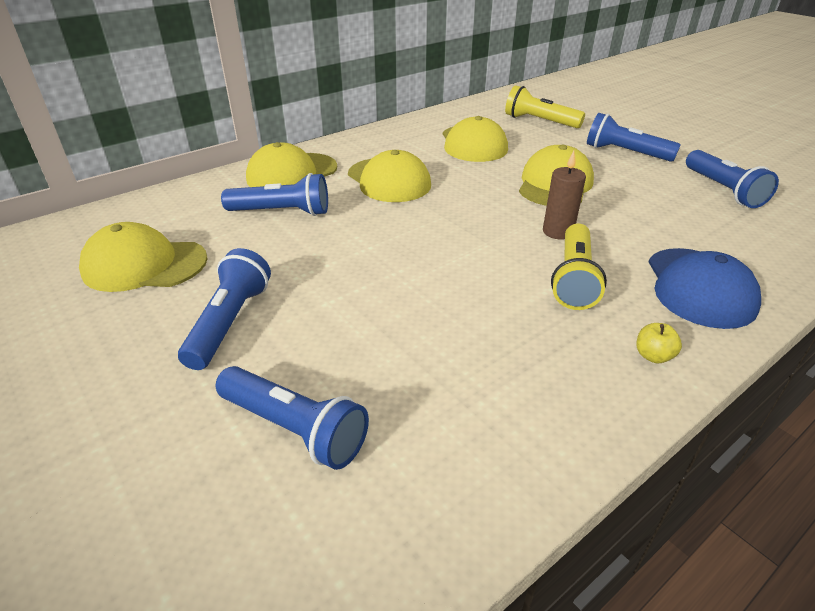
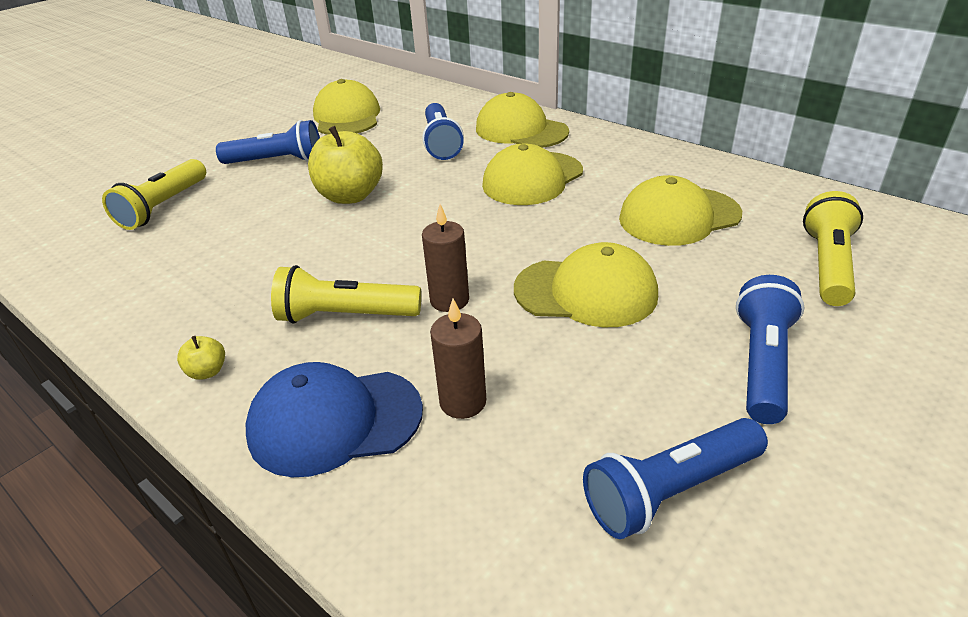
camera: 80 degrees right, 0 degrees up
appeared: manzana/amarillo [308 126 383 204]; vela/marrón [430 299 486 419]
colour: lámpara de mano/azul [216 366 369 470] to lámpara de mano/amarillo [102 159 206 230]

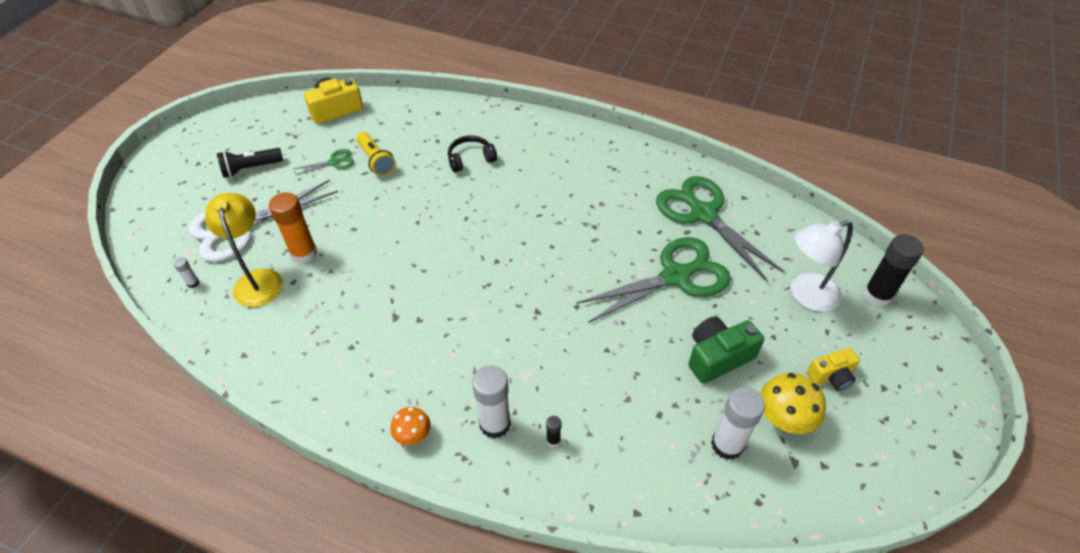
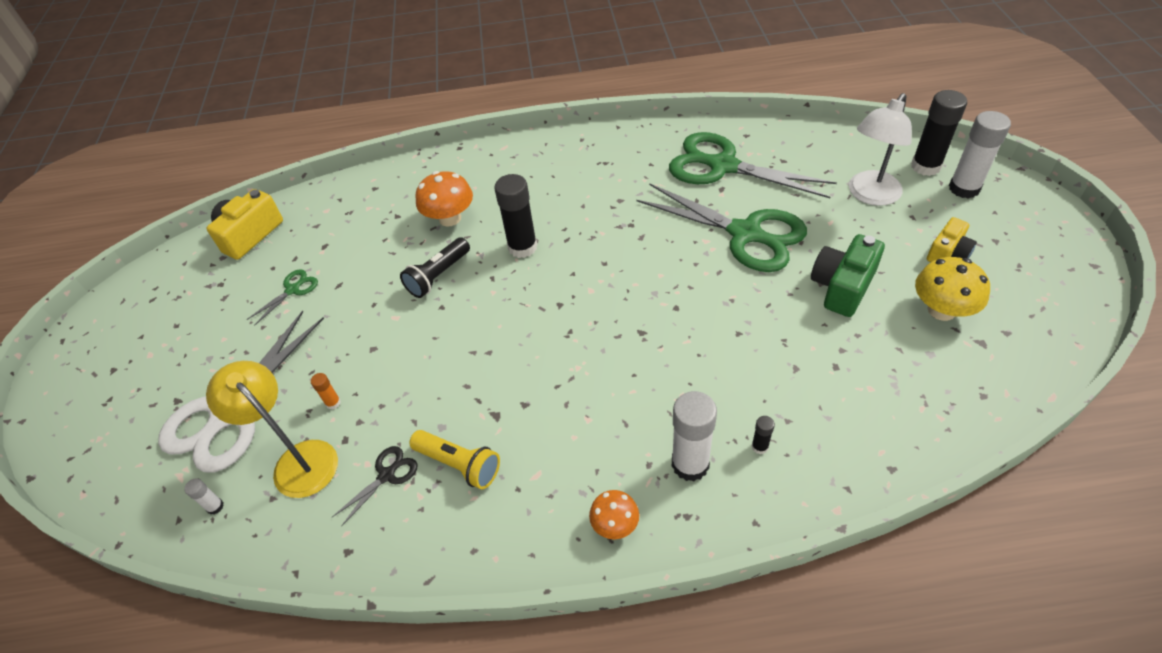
camera: 25 degrees left, 0 degrees up
appeared: barra de pegamento/negro [494 174 537 258]; tijeras/negro [332 446 418 527]
relocated: lámpara de mano/amarillo [357 132 396 176] to [409 430 500 489]; lámpara de mano/negro [217 148 283 178] to [400 237 470 298]; barra de pegamento/blanco [711 387 765 460] to [949 111 1011 199]
exchanged: auriculares/negro [448 136 497 172] to seta/naranja [415 171 473 226]
spun: tijeras/verde [576 237 731 323] = [637 183 807 272] 90 degrees clockwise
size: barra de pegamento/naranja [269 192 317 263] = [311 373 341 409] x0.45

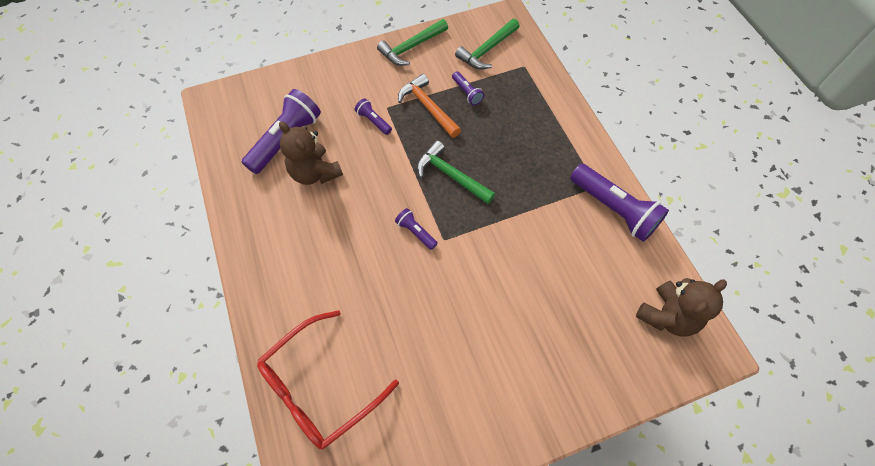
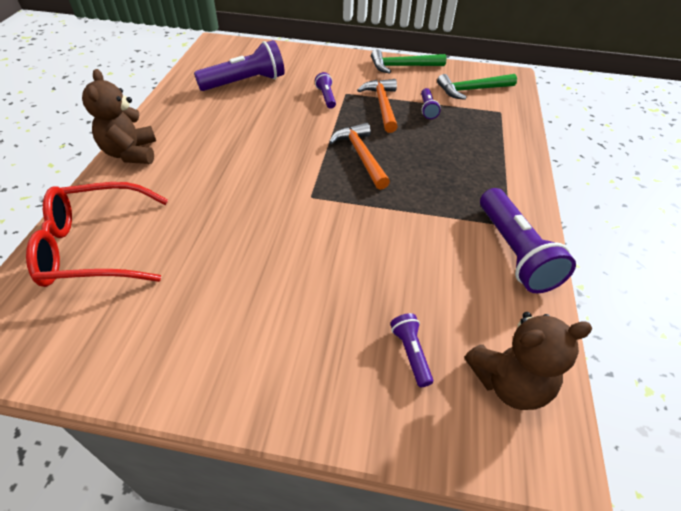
camera: 30 degrees right, 15 degrees down
relocated: osito/marrón [279 121 343 185] to [82 69 156 164]; lámpara de mano/morado [395 208 438 250] to [390 313 433 387]
colour: martillo/verde [417 141 495 204] to martillo/naranja [329 123 390 190]

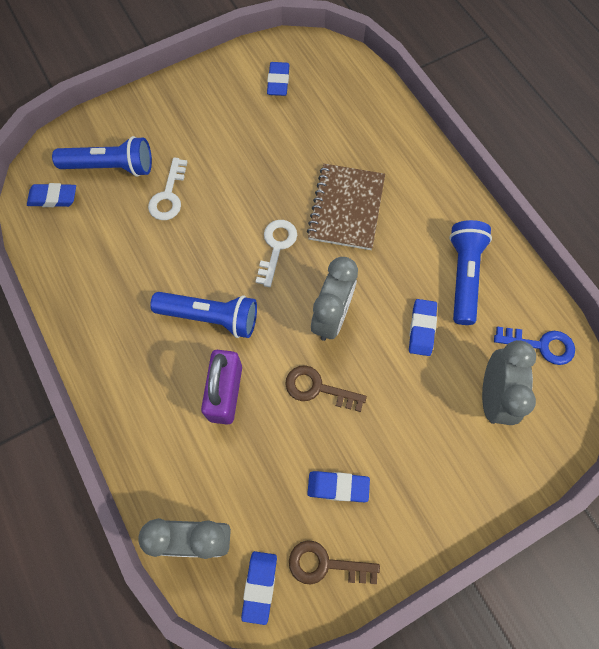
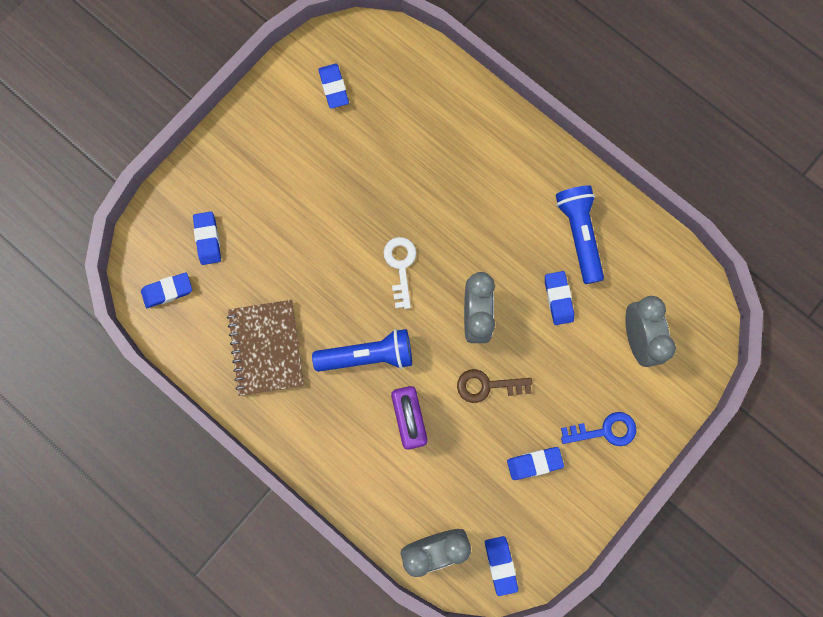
camera: 20 degrees left, 10 degrees up
missing: llave/blanco [148 157 187 220]; llave/marrón [289 540 380 584]
relocated: cuaderno/marrón [307 164 385 250] to [227 300 304 396]; llave/azul [494 326 575 365] to [561 412 636 446]
exchanged: lámpara de mano/azul [52 136 152 177] to goma de borrar/azul [193 212 221 265]

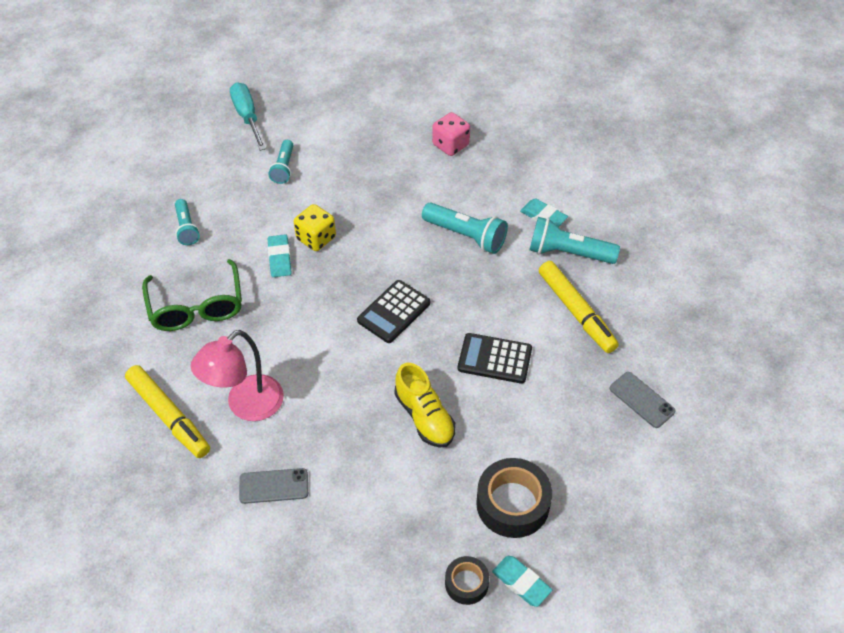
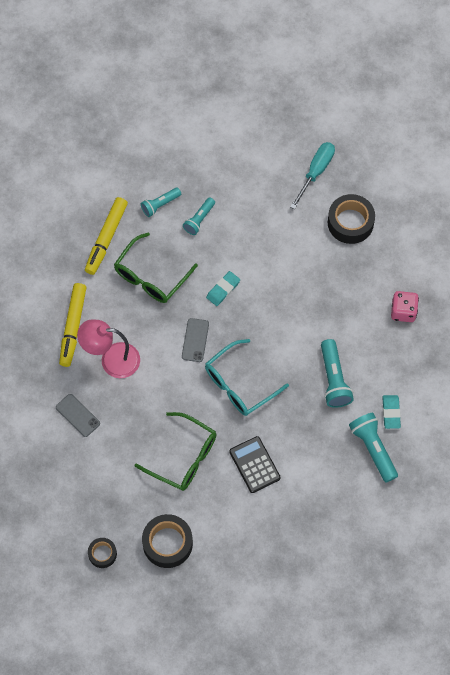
camera: 50 degrees right, 15 degrees up
missing: dado/amarillo [294 204 336 251]; goma de borrar/turquesa [492 556 552 607]
appeared: cinta adhesiva/negro [328 194 375 244]
relocated: lámpara de mano/turquesa [268 140 294 184] to [141 188 181 217]; rotulador/amarillo [539 261 619 353] to [85 197 128 275]; móvil/gris [609 372 676 428] to [182 318 209 362]
exchanged: calculadora/negro [357 280 430 343] to gafas/turquesa [205 339 289 416]; zapato/amarillo [394 363 456 448] to gafas/verde [135 412 216 491]

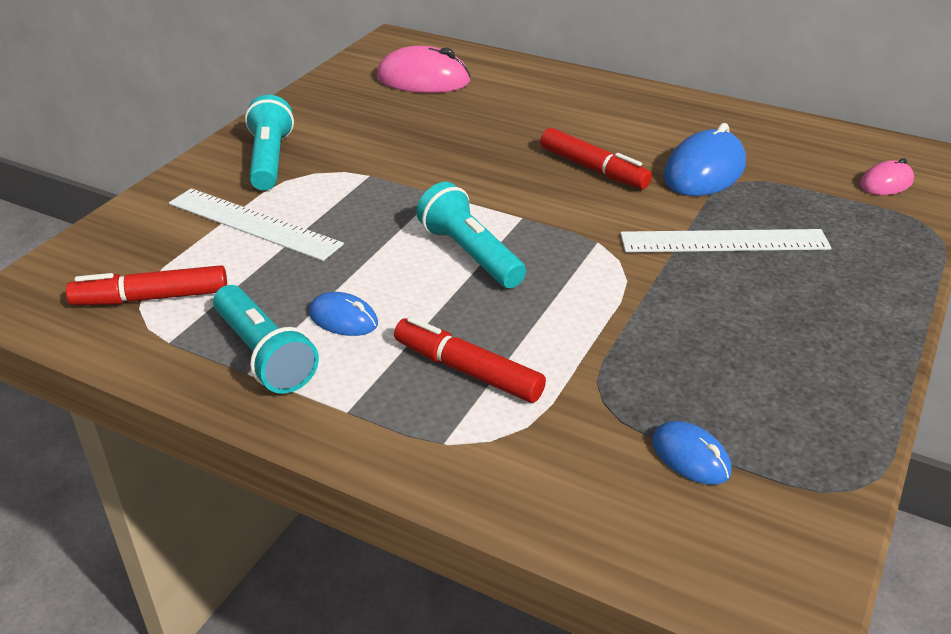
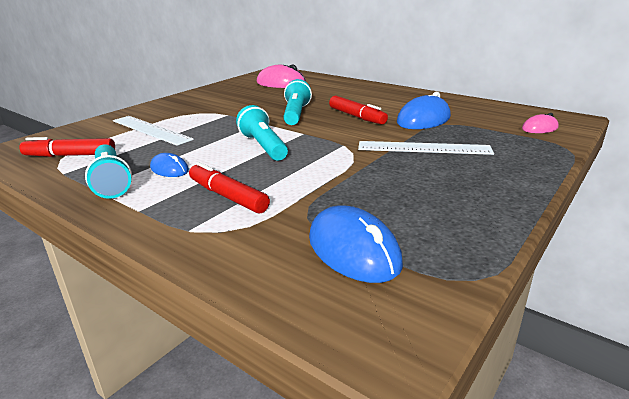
camera: 10 degrees right, 10 degrees down
relocated: lámpara de mano/turquesa [245 95 294 190] to [283 79 312 125]
size: ratón/azul [652 421 732 485] = [309 206 403 283] x1.80

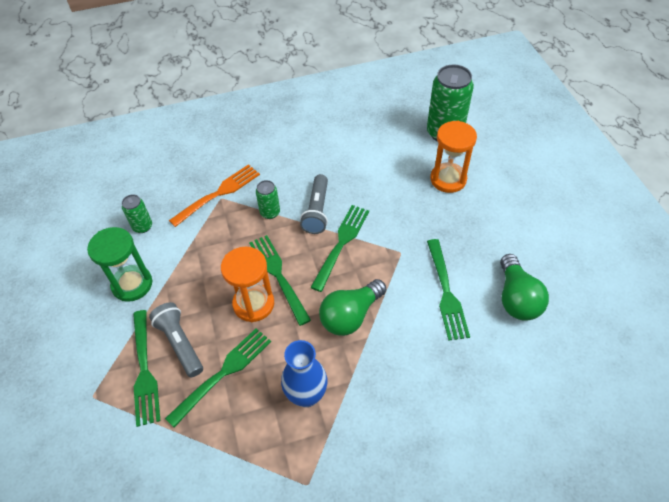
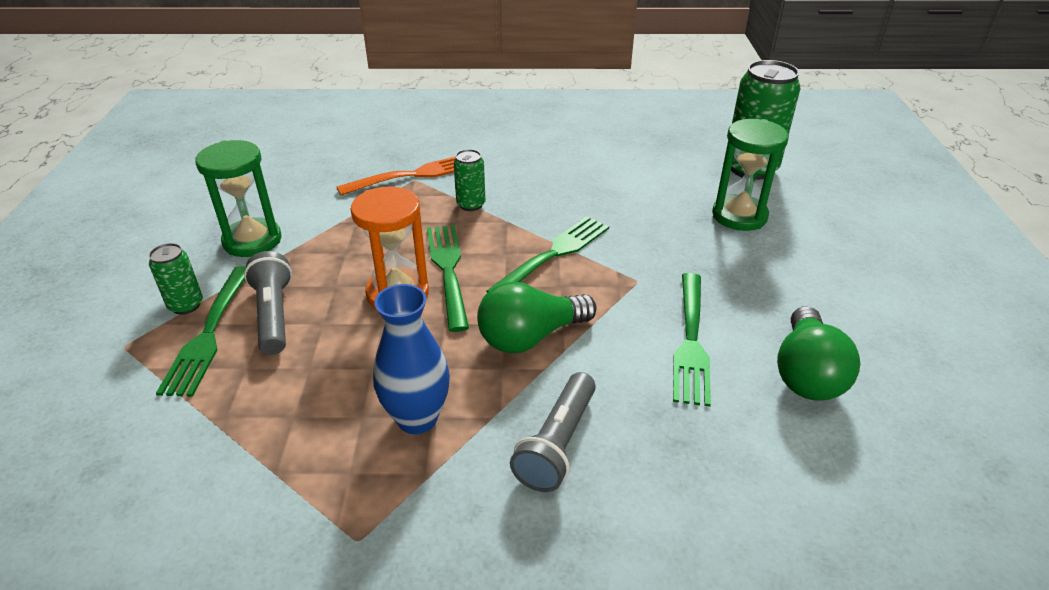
camera: 15 degrees right, 15 degrees down
missing: tenedor/verde [165 328 271 428]
relocated: lámpara de mano/gris [300 174 328 234] to [510 372 596 492]; lata/verde [122 194 152 233] to [149 243 203 315]
colour: reloj de arena/naranja [430 121 477 193] to reloj de arena/verde [712 119 789 231]

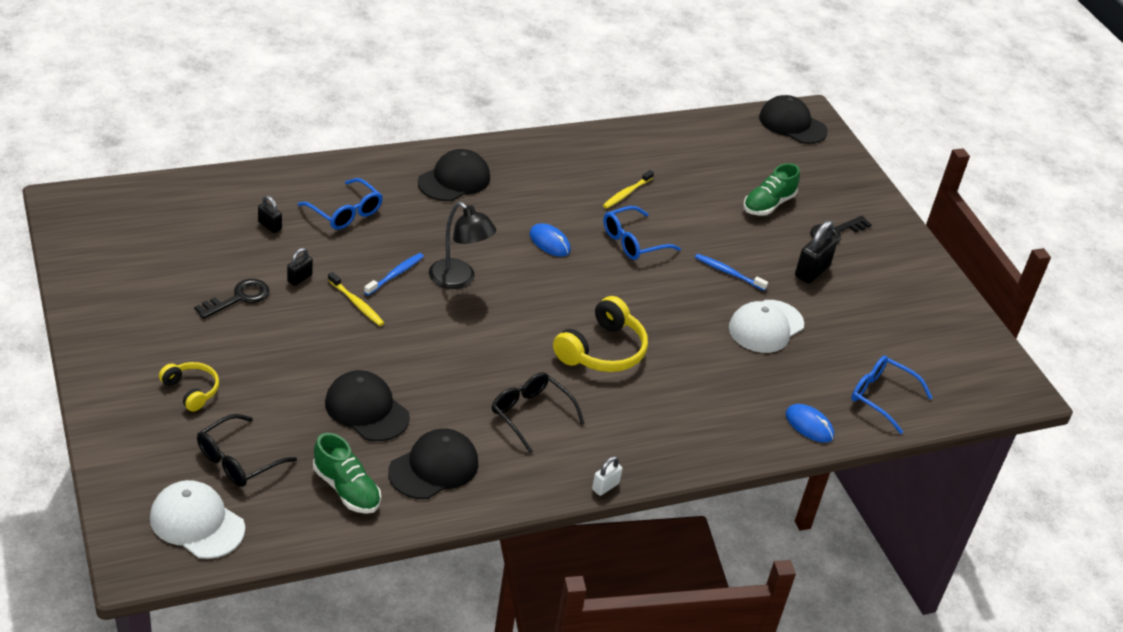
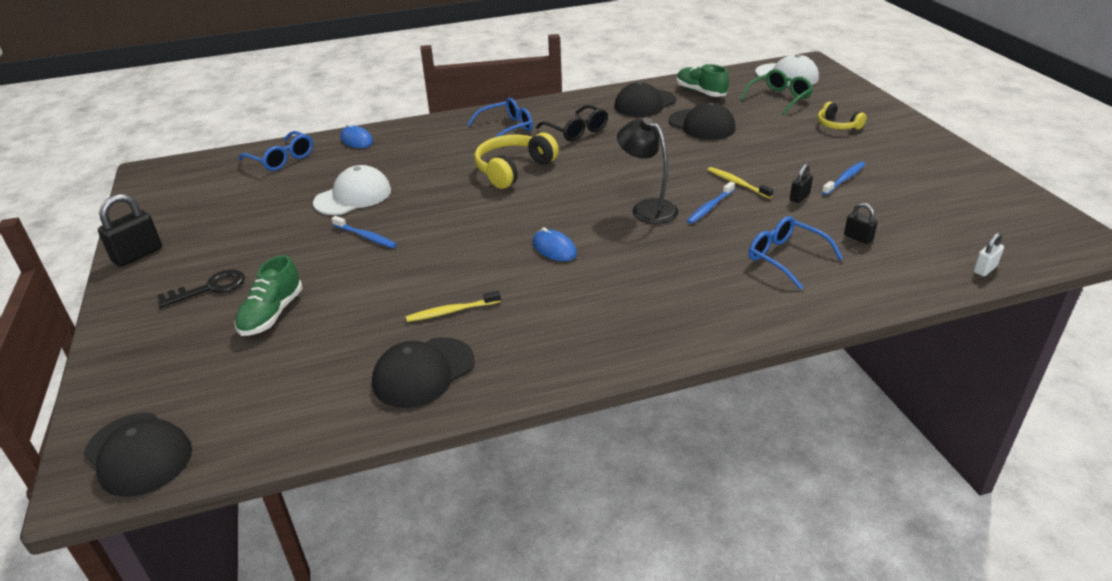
camera: 170 degrees left, 5 degrees down
relocated: gorra/negro [418 149 490 201] to [372 337 475 408]; gafas/azul [603 206 681 260] to [467 98 533 138]; candado/negro [795 220 838 283] to [98 194 162 267]; candado/blanco [592 456 623 496] to [973 232 1004 276]
exchanged: llave/negro [194 279 269 319] to cepillo de dientes/azul [822 162 865 195]
colour: gafas/negro [197 414 297 487] to gafas/verde [740 69 813 115]
spun: zapato/verde [743 163 800 216] = [234 255 303 336] 150 degrees clockwise; cepillo de dientes/amarillo [603 170 654 209] = [406 291 501 322] 150 degrees counterclockwise

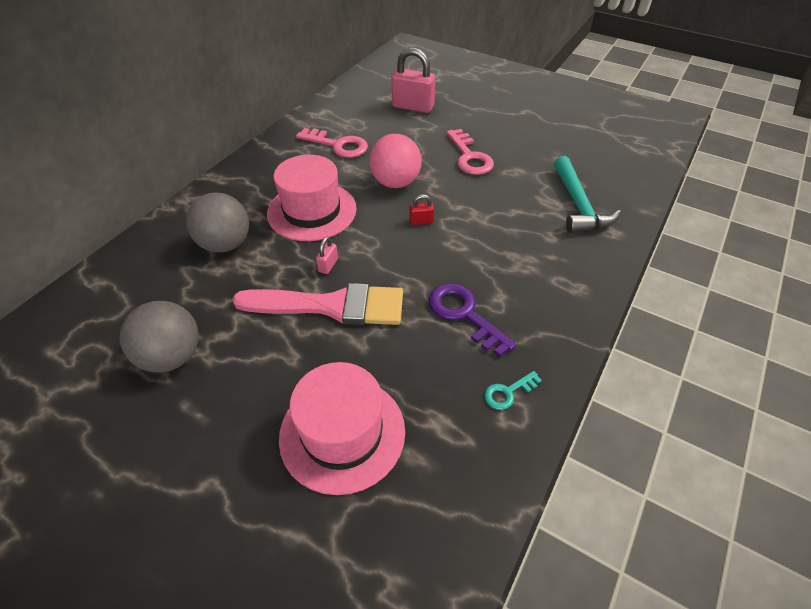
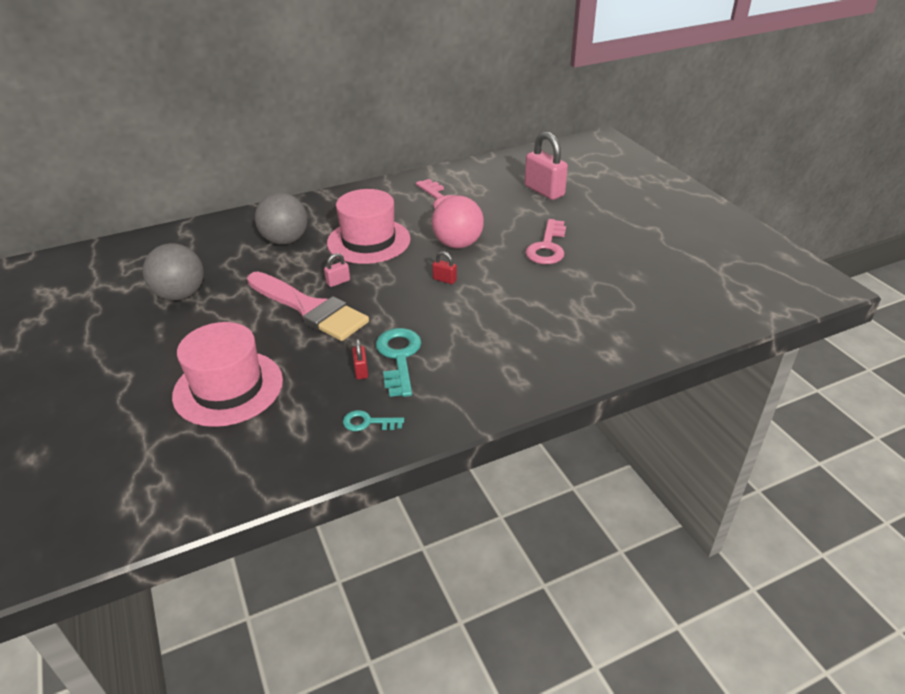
camera: 35 degrees right, 10 degrees down
missing: martillo/turquesa [554 156 621 233]
appeared: candado/rojo [352 339 368 379]
colour: llave/morado [429 283 517 357] to llave/turquesa [376 328 421 397]

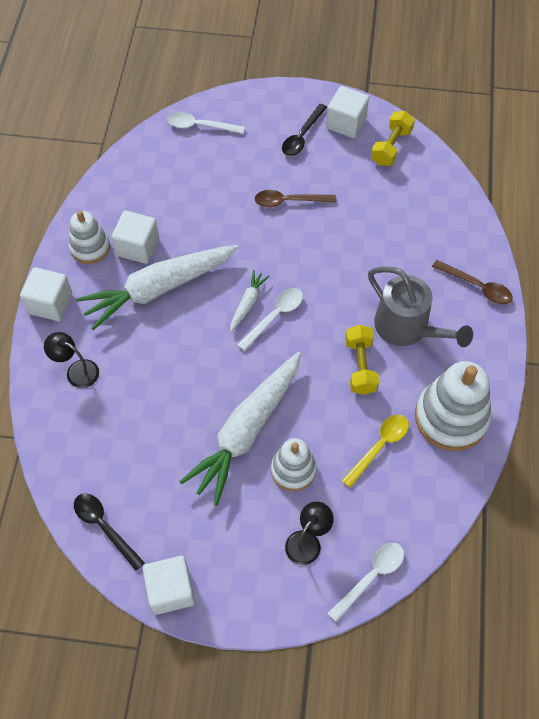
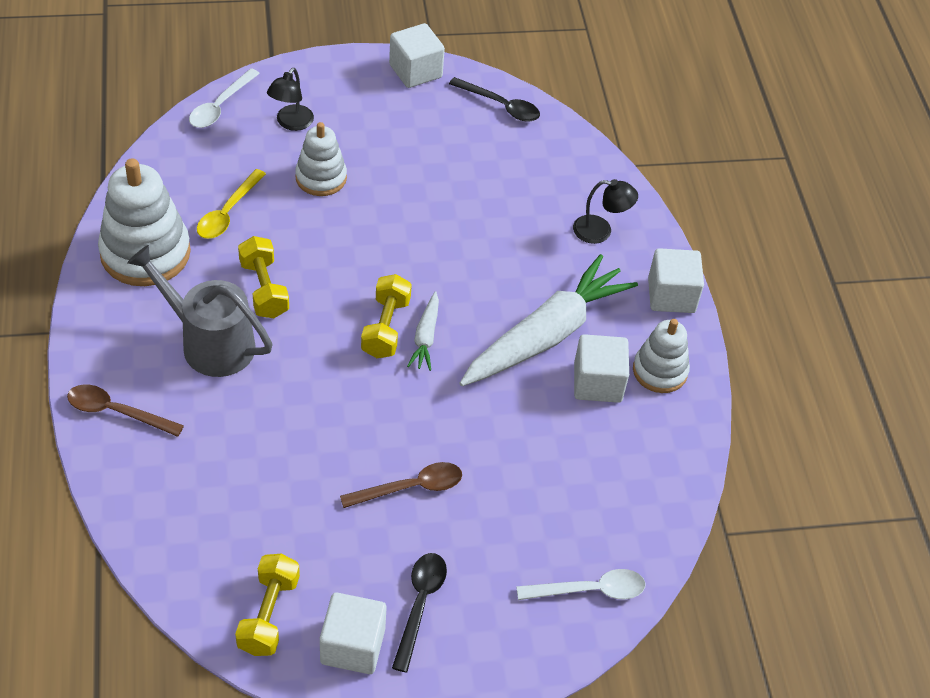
camera: 160 degrees right, 10 degrees down
missing: zanahoria/blanco [179 352 301 506]
exchanged: cuchara/blanco [237 288 303 351] to mancuerna/amarillo [361 274 412 358]

